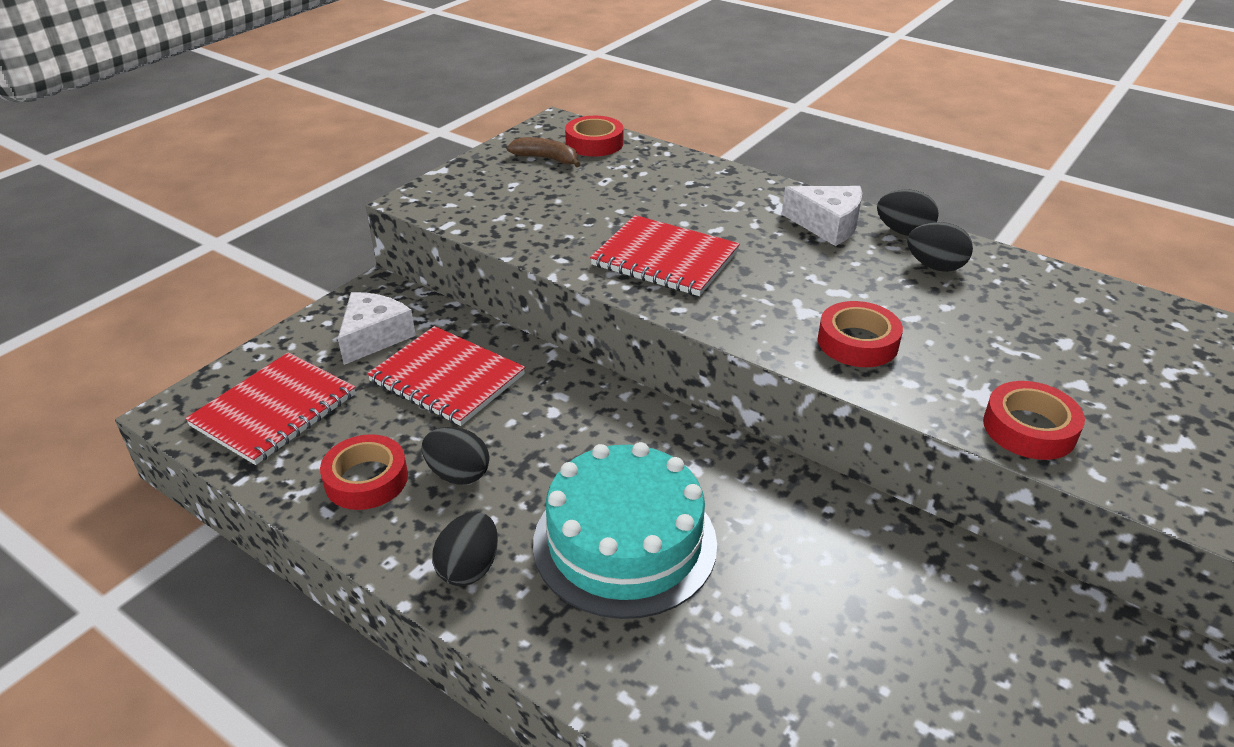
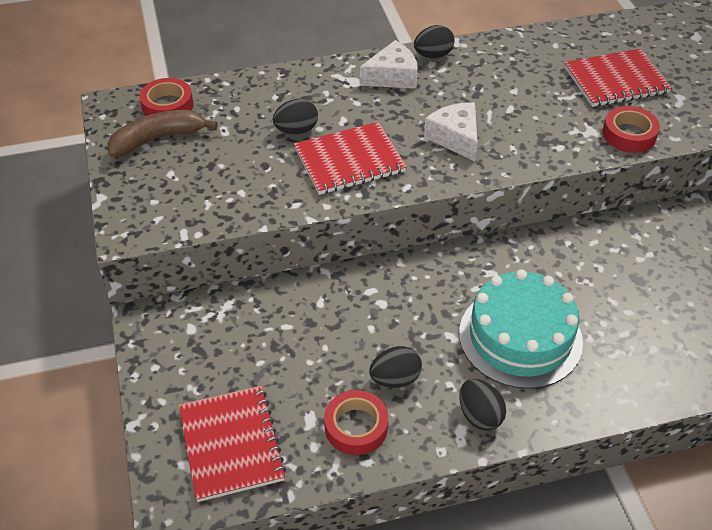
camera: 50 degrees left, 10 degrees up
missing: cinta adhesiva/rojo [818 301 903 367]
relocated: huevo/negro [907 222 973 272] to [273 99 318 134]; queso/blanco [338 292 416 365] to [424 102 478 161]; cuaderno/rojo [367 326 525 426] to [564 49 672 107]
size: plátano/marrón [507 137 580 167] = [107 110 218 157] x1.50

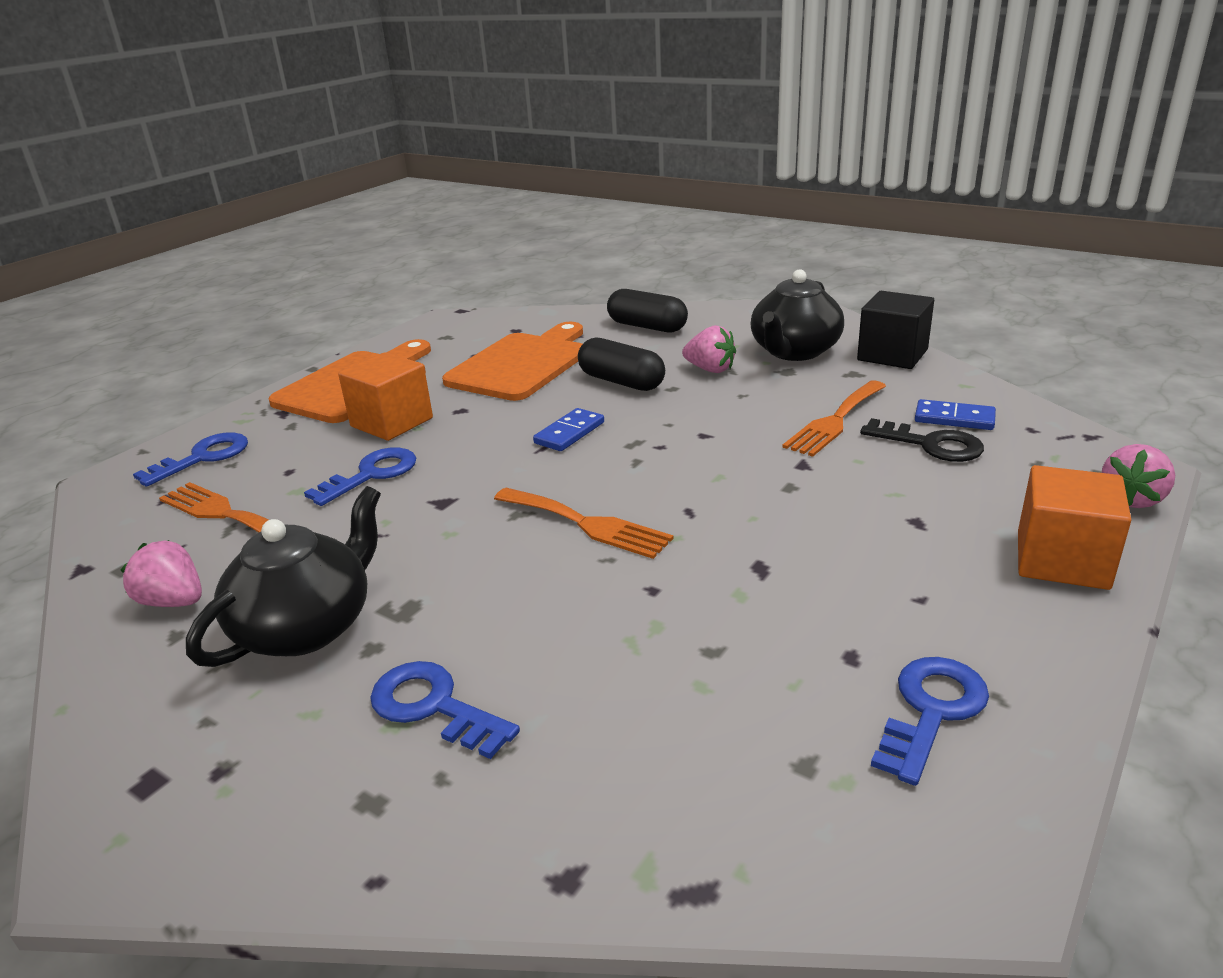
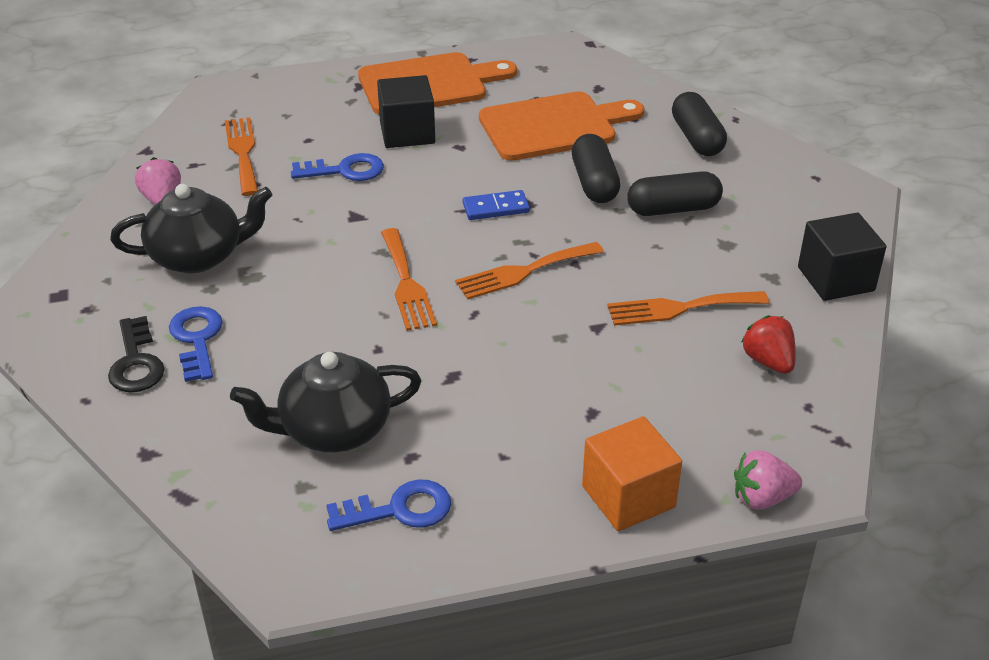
camera: 40 degrees right, 10 degrees up
missing: llave/azul [133 433 248 487]
appeared: tenedor/naranja [455 242 604 299]
relocated: tetera/negro [751 269 844 361] to [230 352 421 452]; llave/negro [860 418 984 462] to [108 316 165 393]
exchanged: fresa/rosa [682 325 736 373] to cápsula/negro [627 171 723 216]; ficha de dominó/azul [915 399 996 430] to fresa/rojo [741 315 796 374]
colour: cubo/naranja [338 352 433 441] to cubo/negro [377 75 435 148]

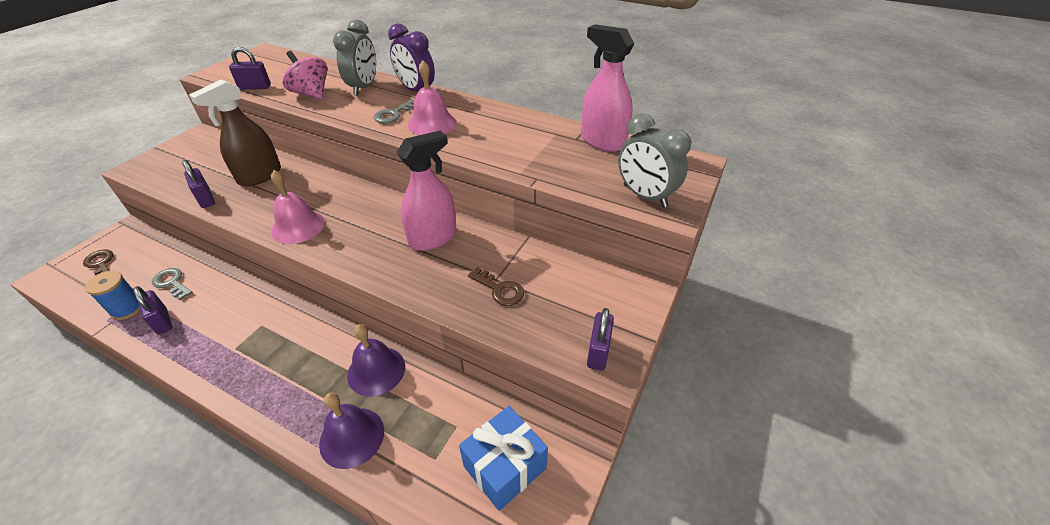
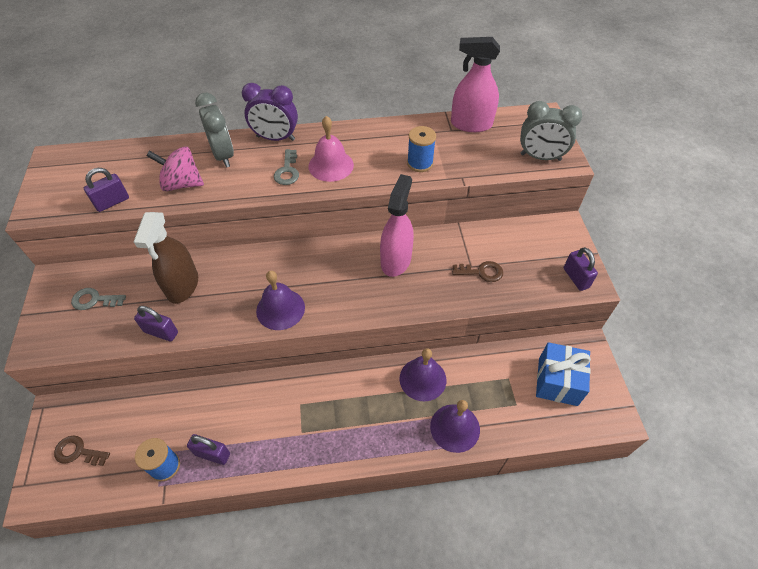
camera: 35 degrees left, 10 degrees up
appeared: carrete/azul [407 126 436 172]
relocated: llave/gris [152 268 193 300] to [71 288 126 310]
colour: campana/rosa [271 170 325 244] to campana/morado [256 271 305 330]

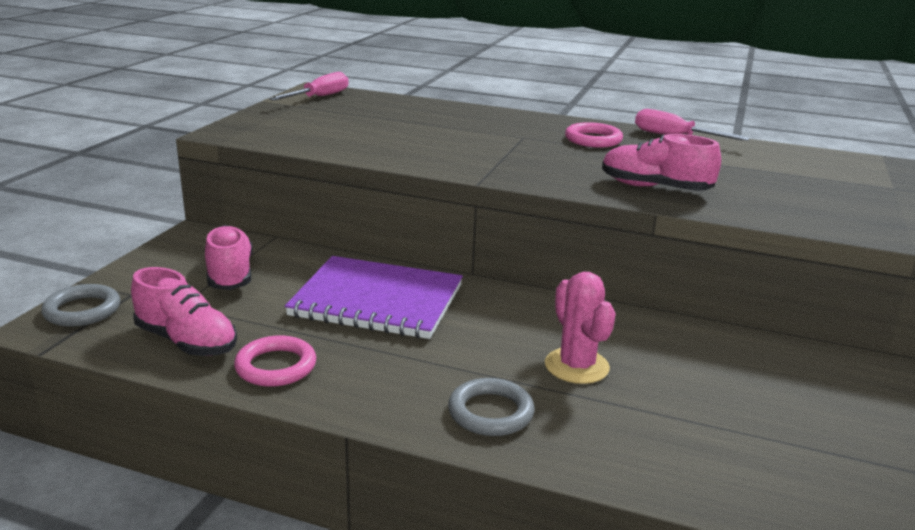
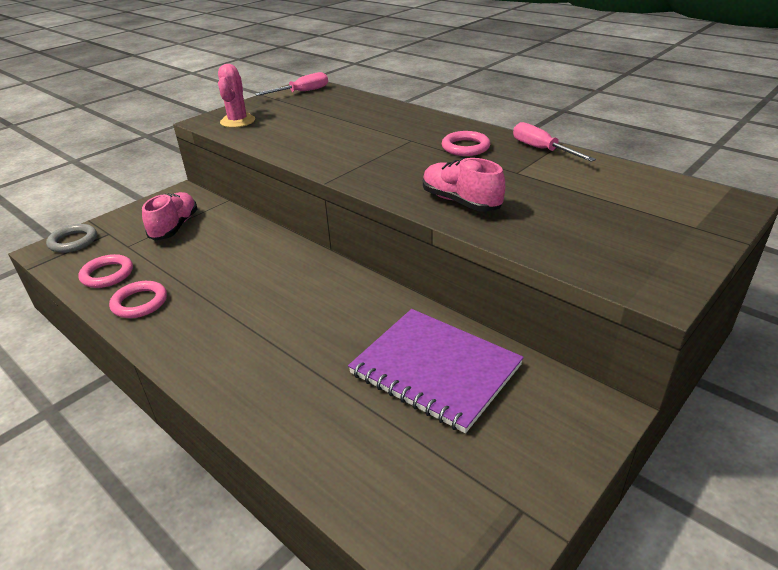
camera: 25 degrees right, 10 degrees up
missing: anillo/gris [448 378 534 436]
relocated: cuaderno/morado [285 256 463 339] to [348 309 524 433]; cactus/rosa [545 272 616 384] to [218 64 255 128]
exchanged: zapato/rosa [131 267 237 356] to anillo/rosa [78 254 133 288]

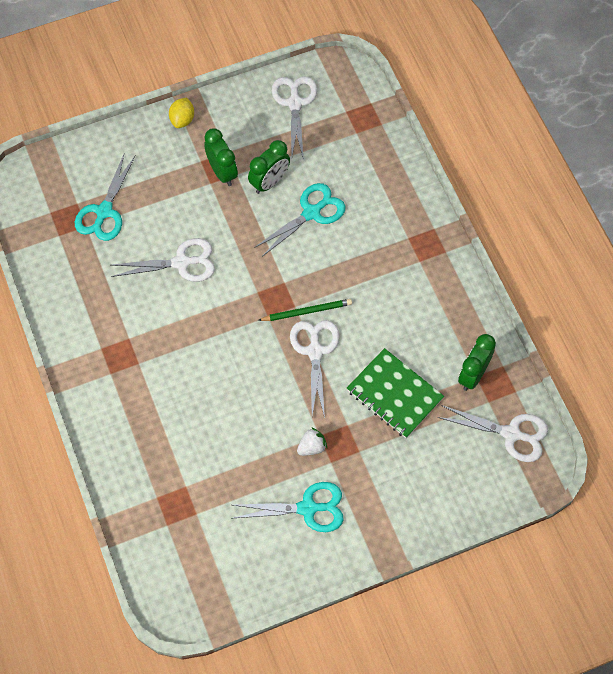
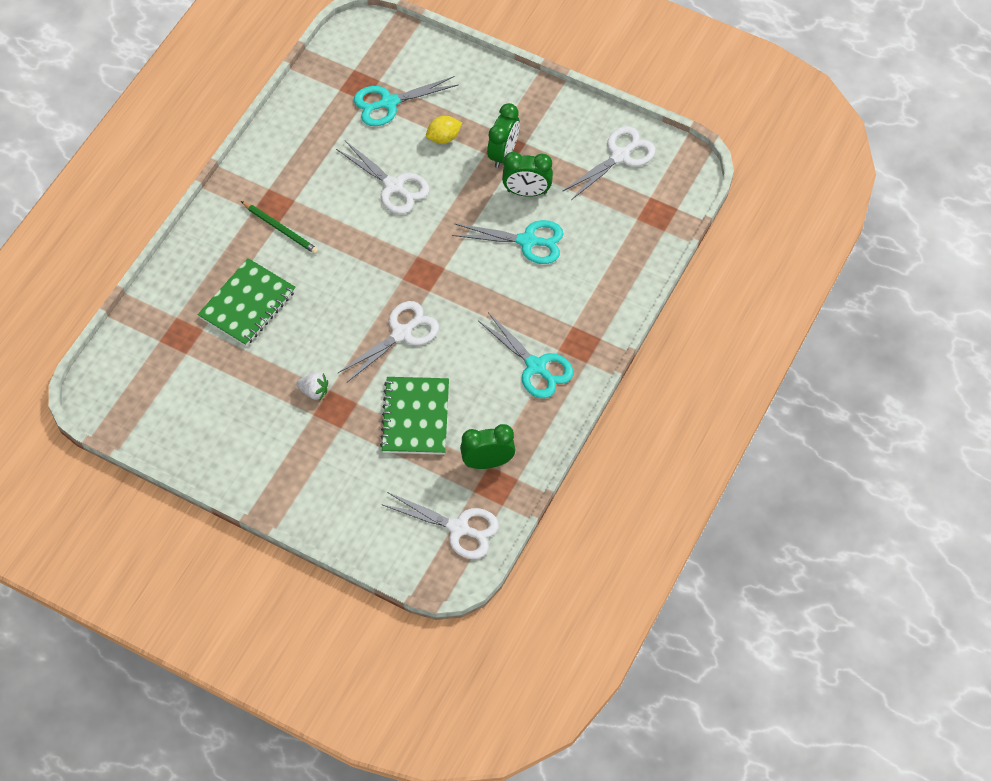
camera: 50 degrees right, 5 degrees down
appeared: cuaderno/verde [198 258 296 346]
relocated: limón/amarillo [169 98 194 128] to [426 116 462 144]; lápiz/verde [258 299 352 321] to [241 201 319 254]; tijeras/turquesa [233 482 344 532] to [478 312 573 398]
spun: tijeras/blanco [438 405 548 462] = [381 492 499 559] 45 degrees counterclockwise

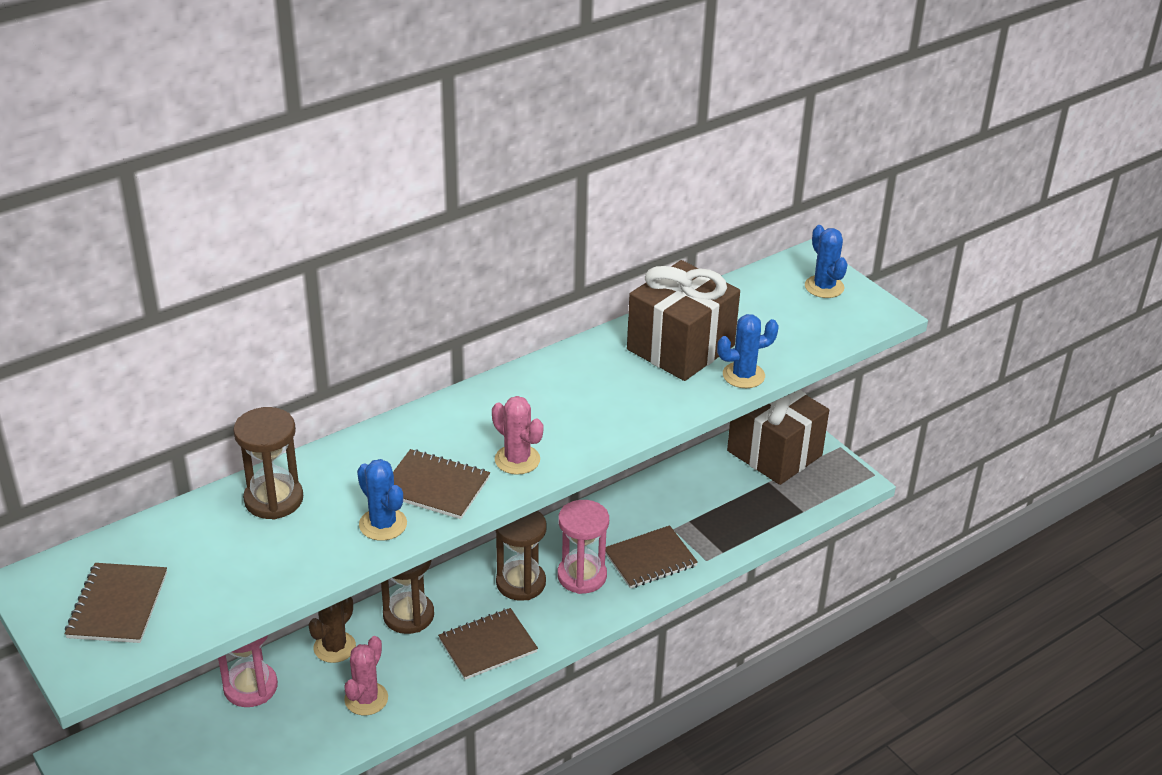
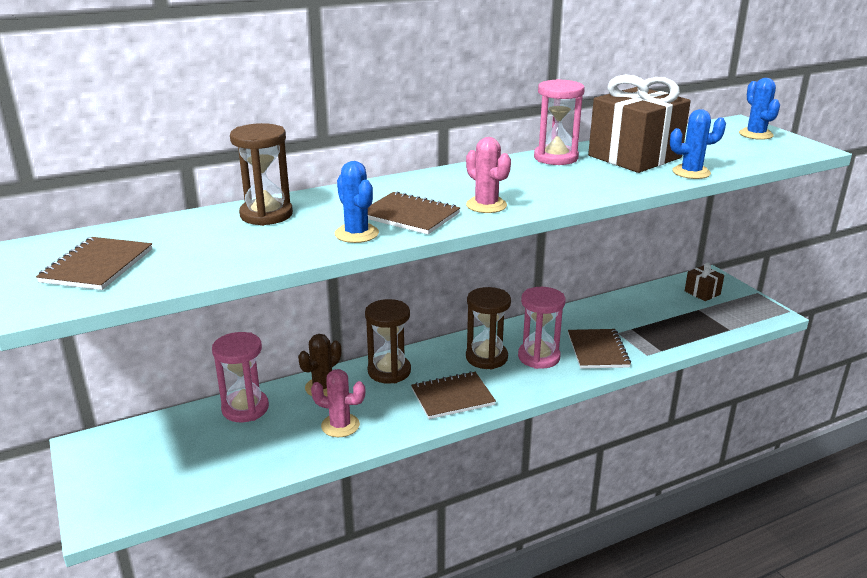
camera: 10 degrees right, 10 degrees down
appeared: reloj de arena/rosa [534 79 585 165]
spun: cuaderno/marrón [605 525 698 589] = [568 329 631 369] 75 degrees counterclockwise; cactus/rosa [344 636 388 715] = [311 369 366 437] 75 degrees clockwise
size: regalo/marrón [727 390 829 485] = [685 263 724 301] x0.45

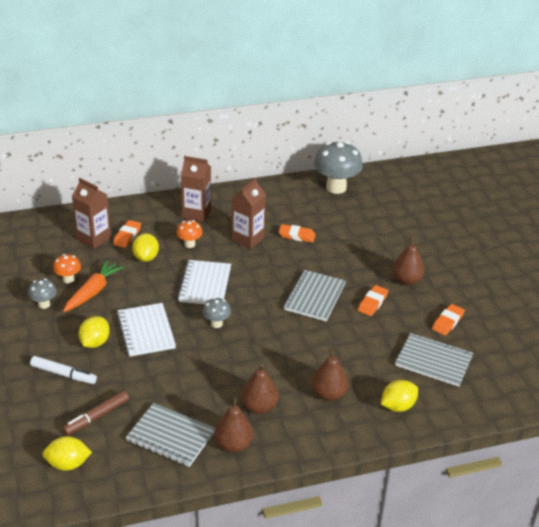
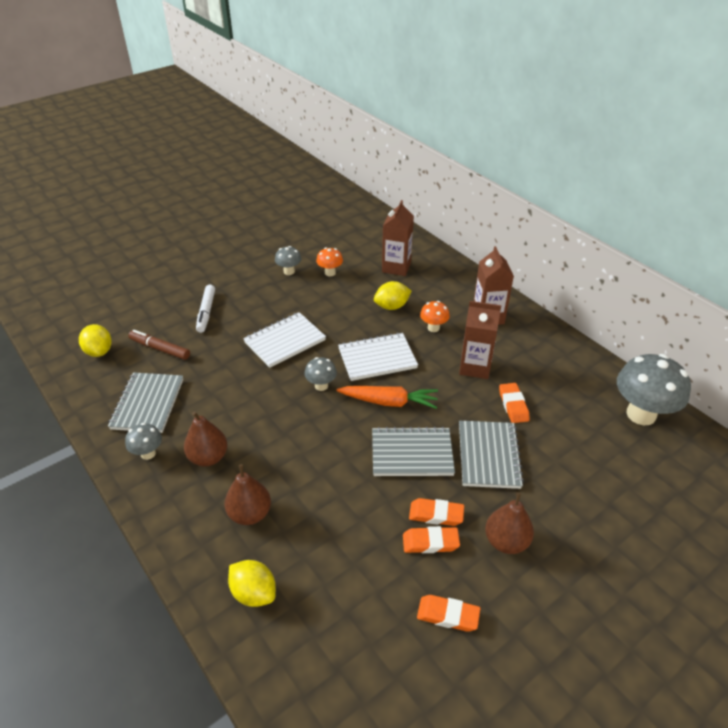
camera: 70 degrees right, 5 degrees up
missing: limón/amarillo [78 316 110 348]
relocated: goma de borrar/naranja [113 220 141 248] to [403 526 460 553]; zanahoria/naranja [63 260 124 312] to [337 386 438 409]; cuaderno/gris [395 333 473 387] to [459 421 524 489]
exchanged: pera/marrón [215 398 254 453] to seta/gris [125 423 162 460]

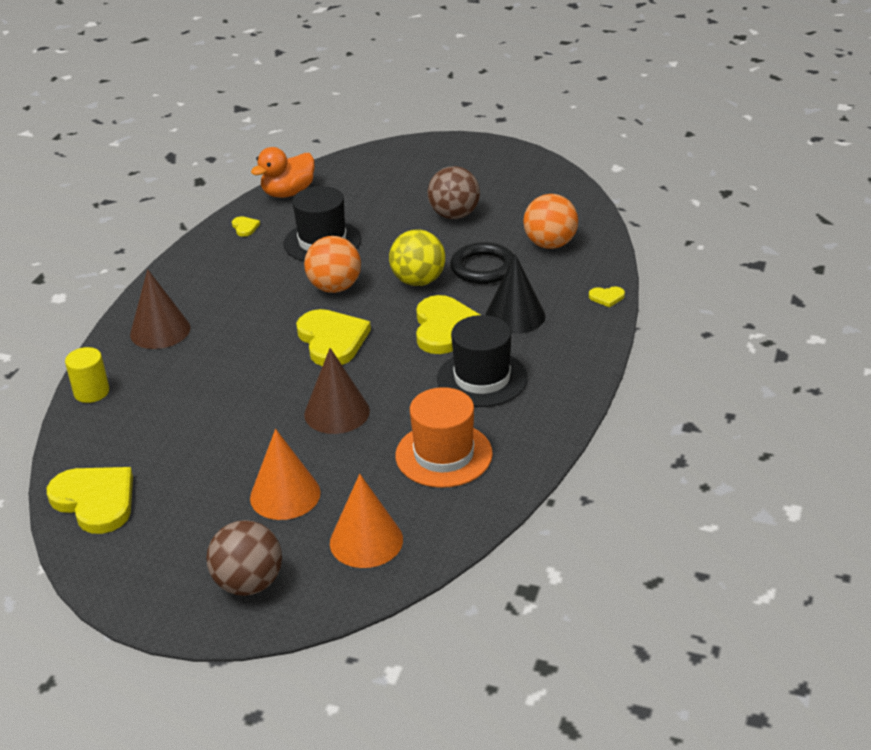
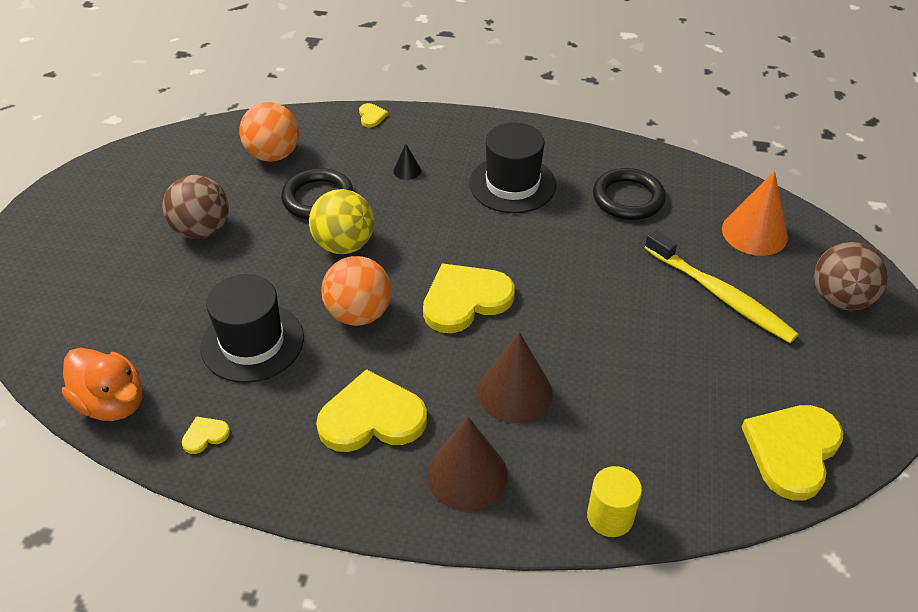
camera: 100 degrees left, 10 degrees up
relocated: corazón/amarillo [416 295 480 354] to [316 369 427 452]; cono/marrón [304 348 370 434] to [477 332 553 424]
exchanged: sombrero/naranja [395 387 493 488] to anillo/negro [593 168 666 220]; cono/naranja [250 429 321 520] to cepillo de dientes/amarillo [644 230 799 343]
size: cono/negro [486 254 545 334] = [393 144 421 180] x0.46

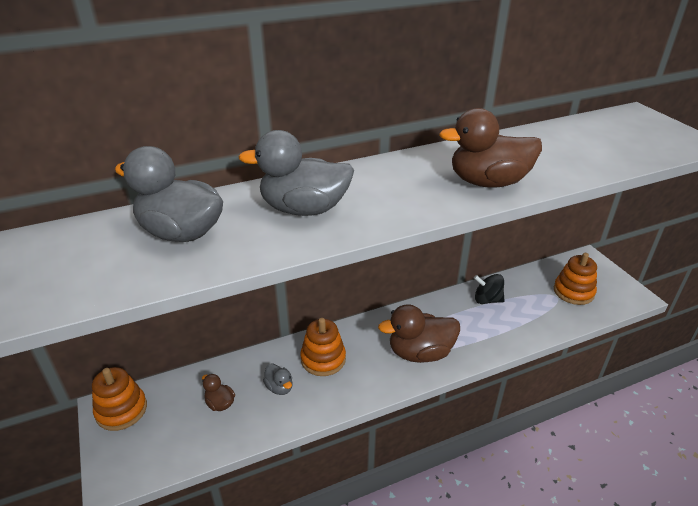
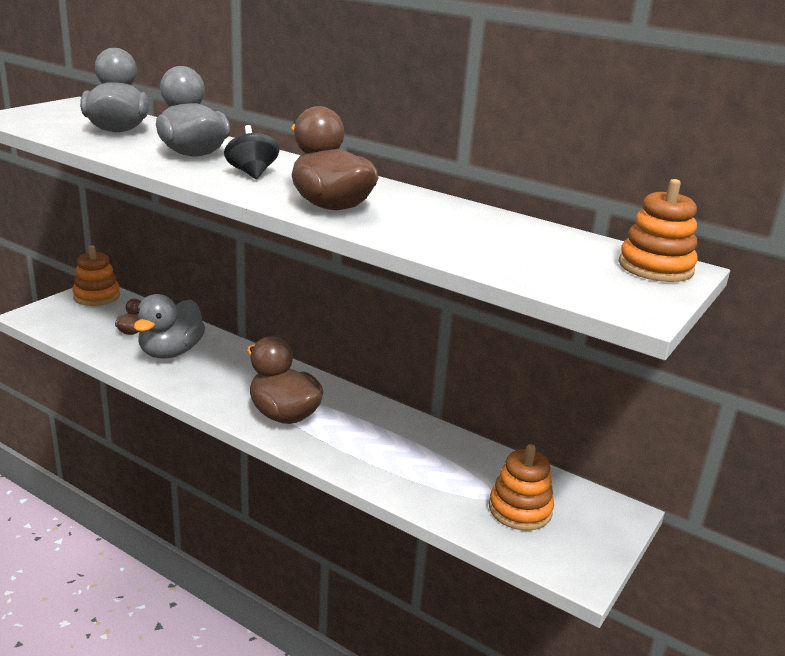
camera: 55 degrees right, 10 degrees down
relocated: peonza/negro [474 274 504 304] to [224 125 279 179]; juguete apilable/naranja [300 318 346 376] to [619 179 698 282]
size: pato/gris [263 363 293 395] = [134 294 205 359] x2.08

